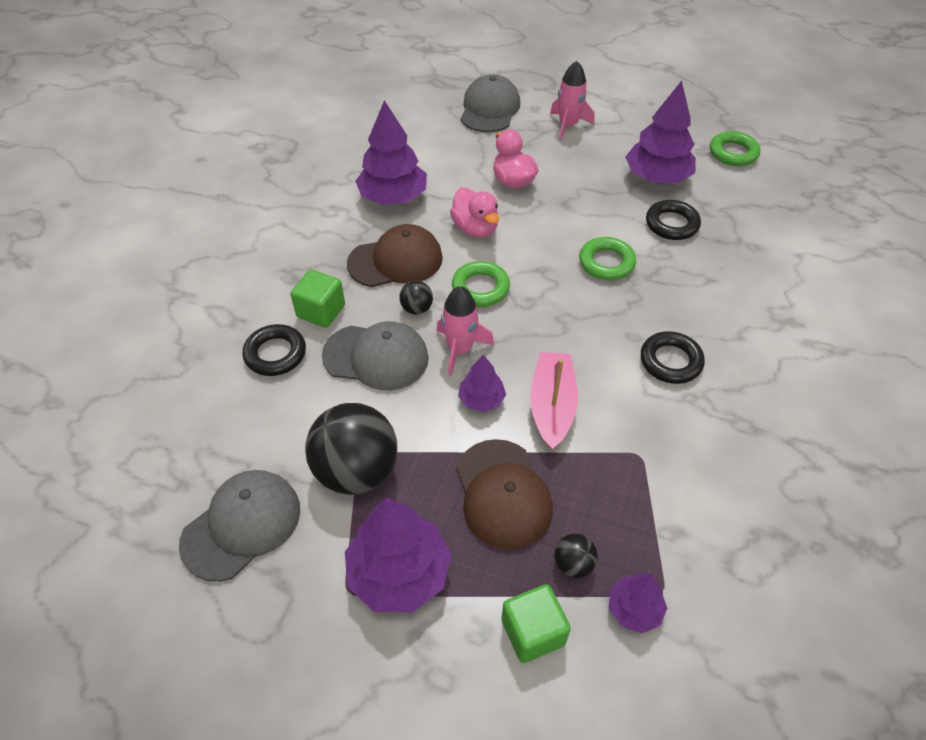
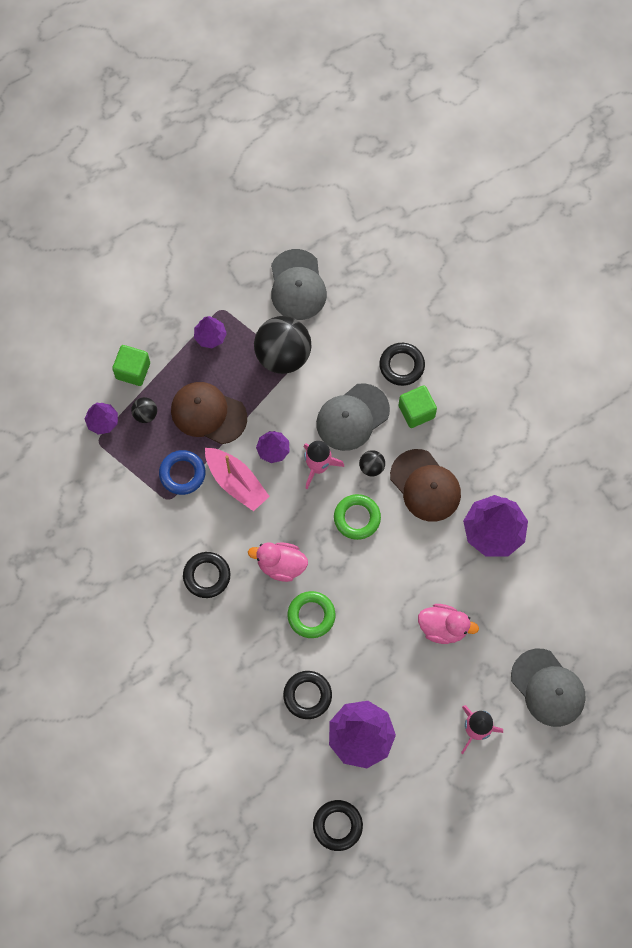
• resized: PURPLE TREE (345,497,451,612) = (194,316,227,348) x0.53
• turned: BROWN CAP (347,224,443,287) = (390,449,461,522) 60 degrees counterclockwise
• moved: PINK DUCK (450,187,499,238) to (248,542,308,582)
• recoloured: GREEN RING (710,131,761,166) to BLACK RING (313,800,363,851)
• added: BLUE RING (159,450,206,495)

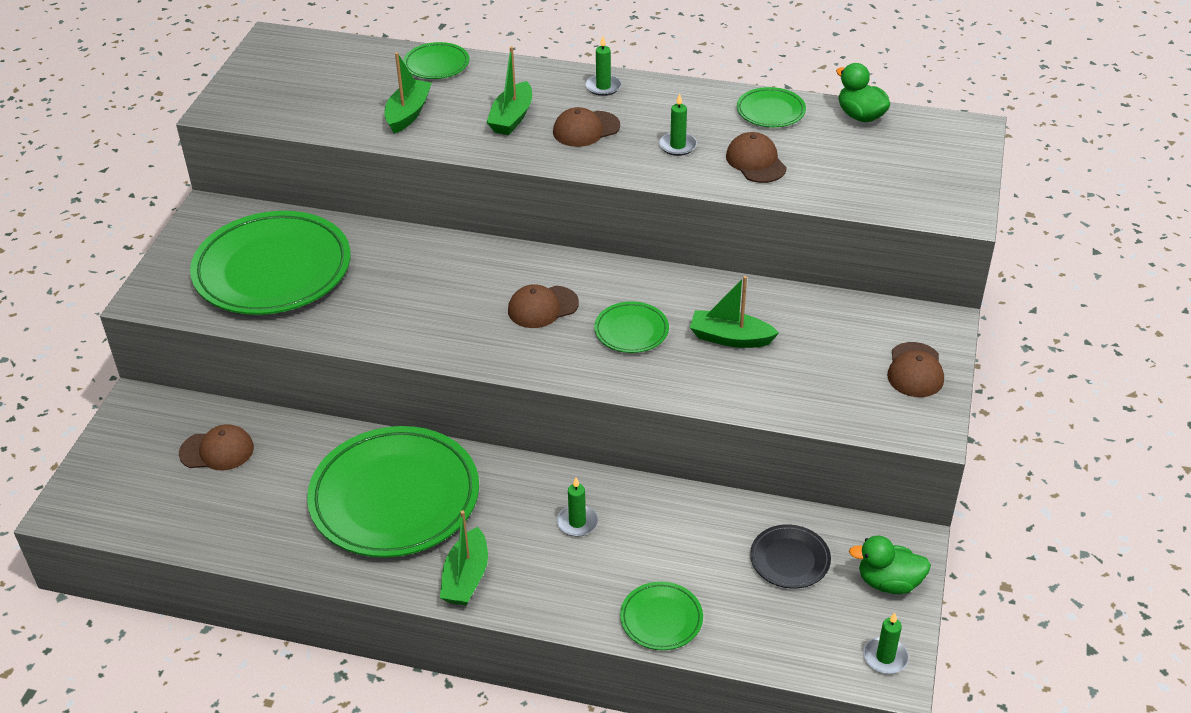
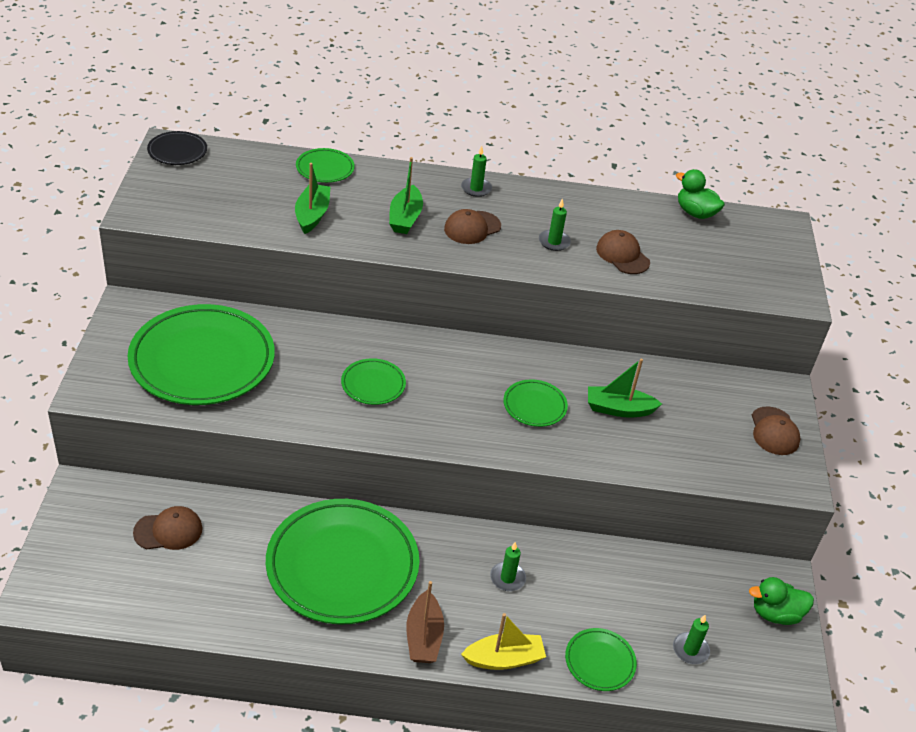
• recoloured: GREEN BOAT (440,510,488,606) to BROWN BOAT (406,581,444,663)
• removed: BROWN CAP (508,284,579,328)
• moved: GREEN PLATE (737,87,806,127) to (341,358,406,405)
• moved: BLACK PLATE (750,524,831,589) to (147,131,207,165)
• moved: GREEN CANDLE (863,613,909,674) to (673,615,710,664)
• added: YELLOW BOAT (461,613,546,670)

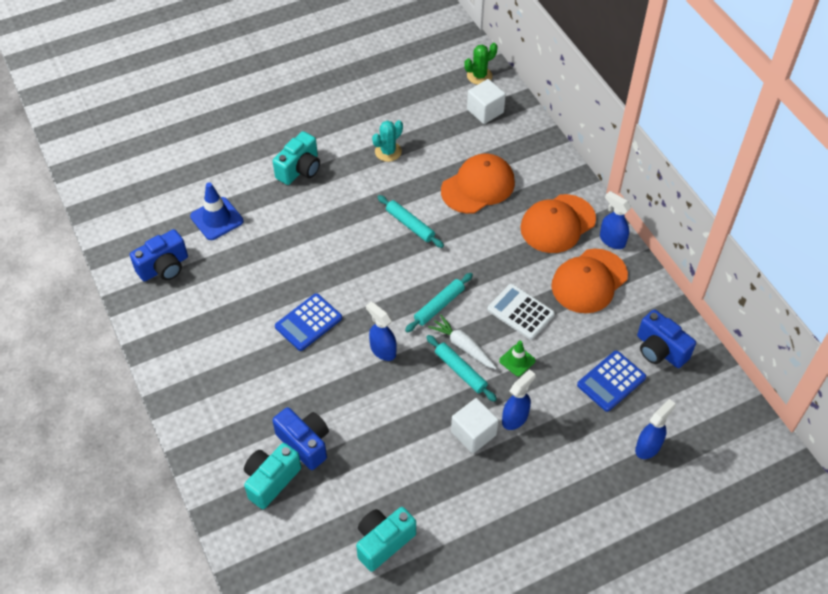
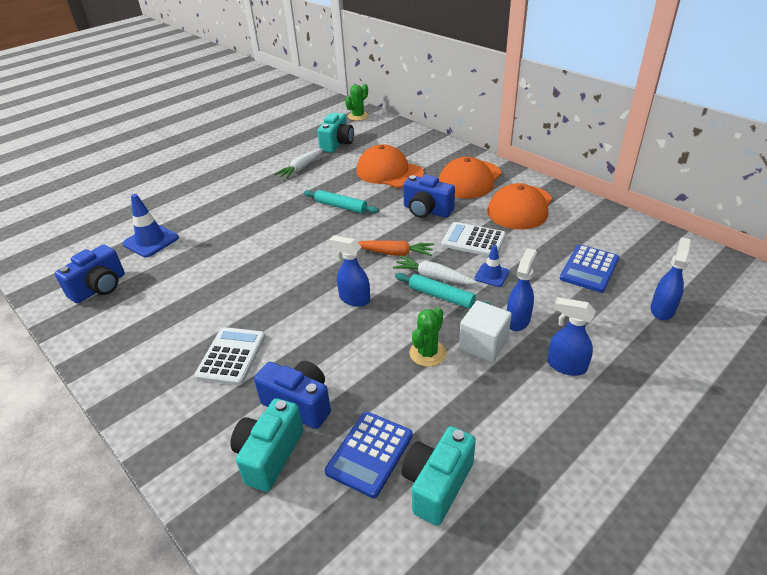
• moved: TURQUOISE CAMERA (273,131,320,185) to (317,113,354,153)
• moved: BLUE CALCULATOR (275,293,342,351) to (325,412,413,498)
• replaced: TURQUOISE CACTUS (372,120,403,162) to WHITE CARROT (275,148,323,179)
• replaced: TURQUOISE ROLLING PIN (405,273,473,332) to ORANGE CARROT (358,240,434,256)
• turned: ORANGE CAP (441,154,515,214) = (357,144,424,188) 90 degrees counterclockwise
• removed: WHITE CUBE (467,79,506,124)
• recoloured: GREEN TRAFFIC CONE (499,340,535,377) to BLUE TRAFFIC CONE (474,245,509,287)
• moved: BLUE SPRAY BOTTLE (600,191,631,249) to (547,297,596,376)
• moved: BLUE CAMERA (637,309,696,368) to (403,175,455,218)
• added: WHITE CALCULATOR (194,327,265,385)
• added: GREEN CACTUS (409,307,446,367)

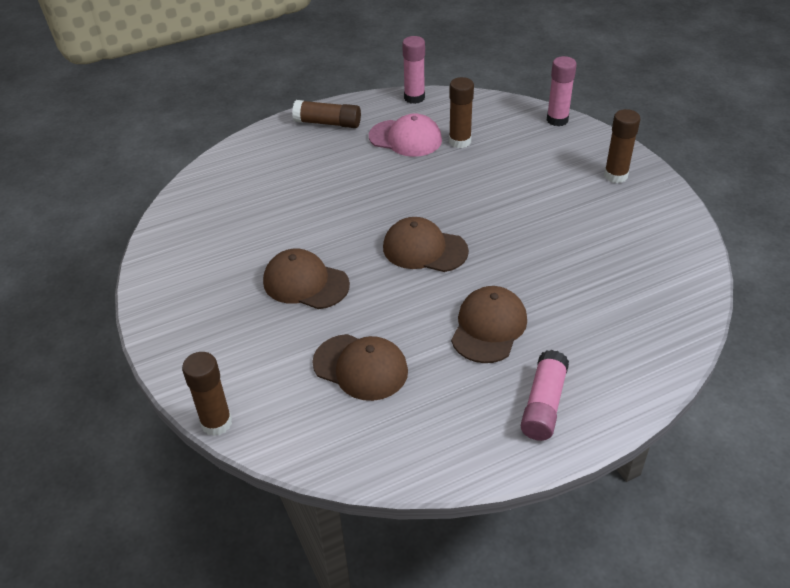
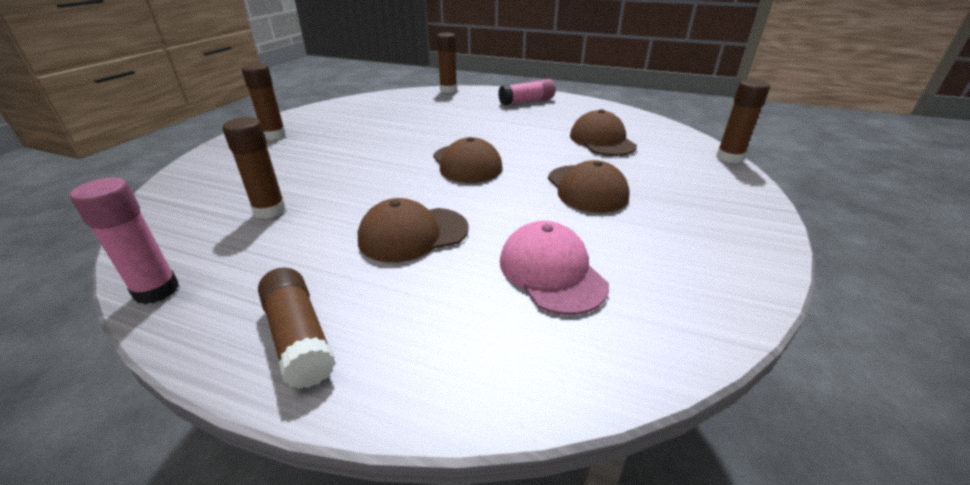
• moved: PINK CAP (369,113,442,157) to (500,221,609,315)
• moved: BROWN CAP (451,286,527,363) to (358,198,469,262)
• removed: PINK GLUE STICK (547,56,577,126)
• added: BROWN GLUE STICK (437,33,457,93)

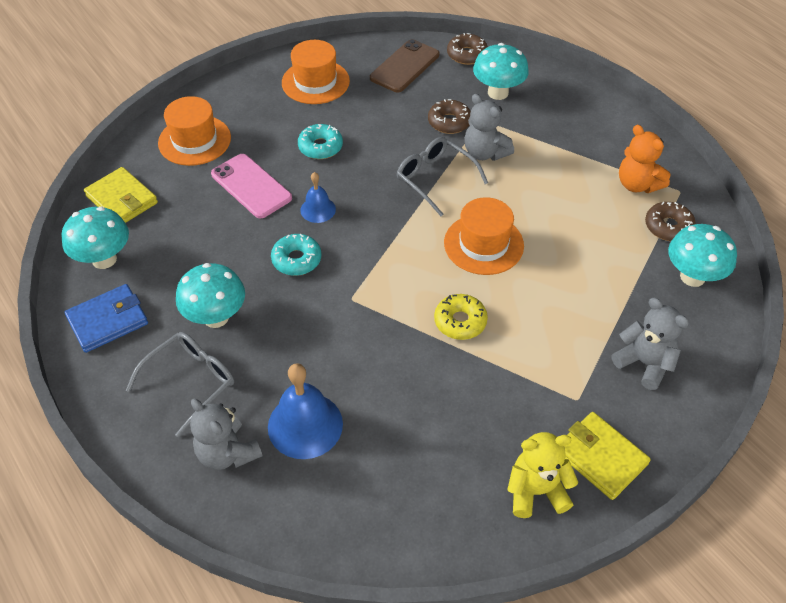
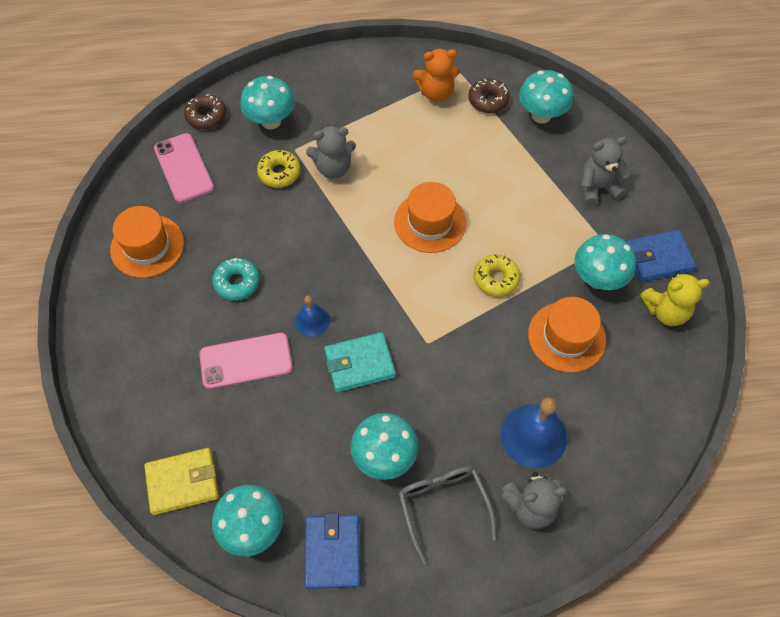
• moved: ORANGE HAT (158,96,231,166) to (528,297,606,373)
• replaced: TURQUOISE DONUT (271,234,321,276) to TURQUOISE WALLET (324,332,396,392)
• recoloured: BROWN PHONE (370,39,439,93) to PINK PHONE (154,133,214,203)
• removed: GREY GLASSES (397,137,488,216)
• recoloured: BROWN DONUT (428,99,471,134) to YELLOW DONUT (257,150,301,188)
• turned: YELLOW TEDDY BEAR (507,432,579,518) = (640,271,710,326) 120 degrees counterclockwise
• recoloured: YELLOW WALLET (564,412,651,500) to BLUE WALLET (626,230,697,282)
• added: TURQUOISE MUSHROOM (574,234,636,290)

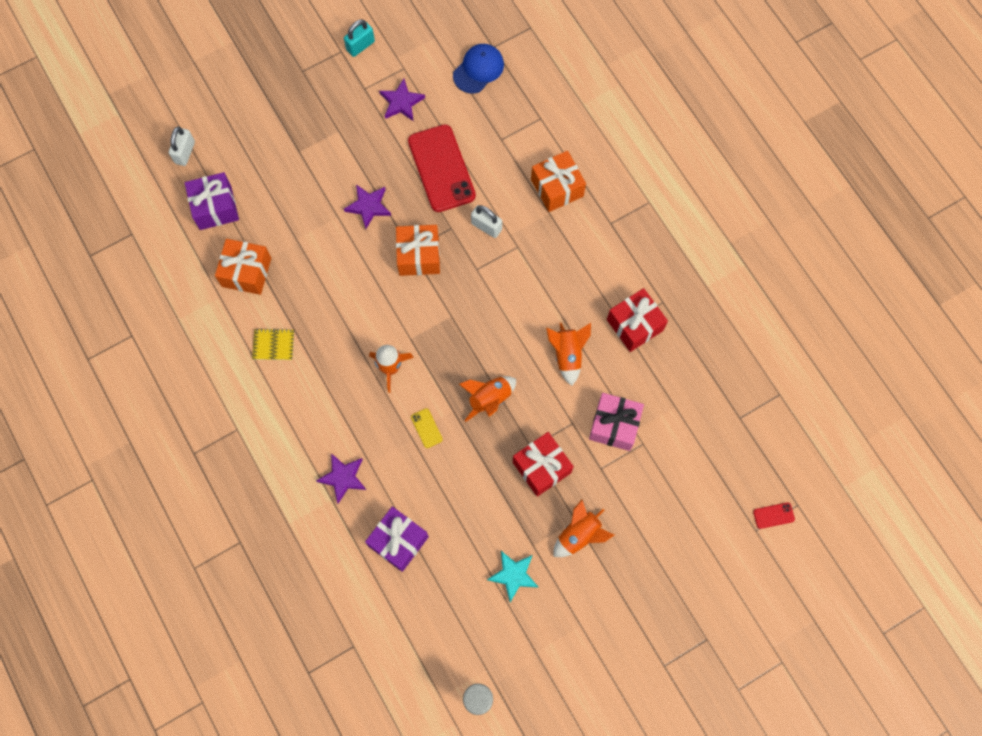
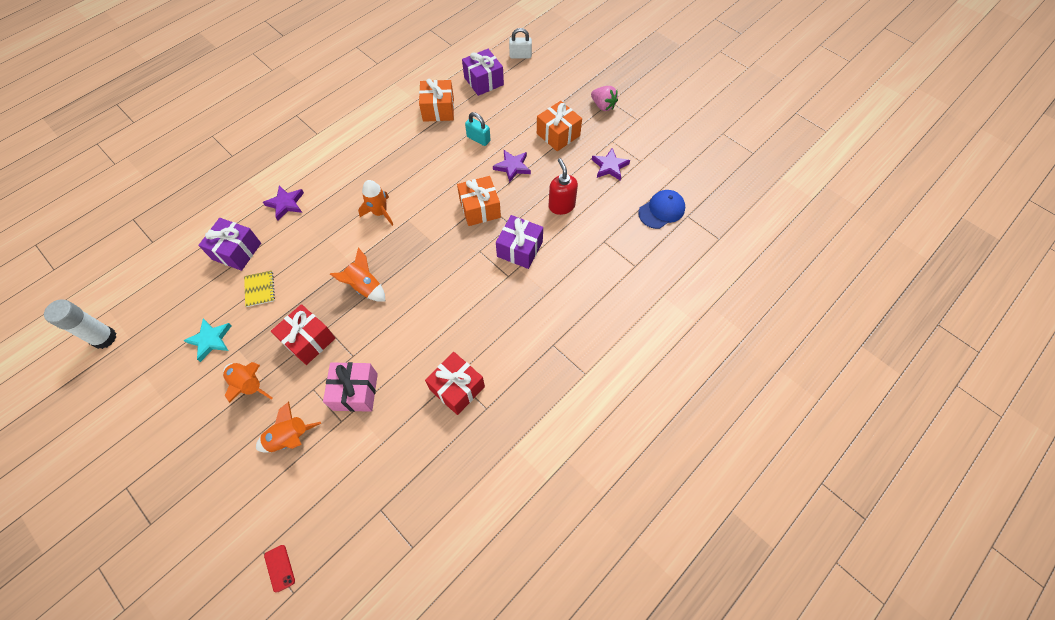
• moved: YELLOW NOTEBOOK (252,329,294,360) to (244,270,275,307)
• moved: TURQUOISE PADLOCK (344,19,375,57) to (465,112,491,146)
• replaced: RED PHONE (408,124,476,212) to RED SOAP DISPENSER (549,158,578,215)
• removed: YELLOW PHONE (411,408,443,448)
• turned: BLUE CAP (453,44,504,93) = (638,190,685,229) 60 degrees counterclockwise
• replaced: WHITE PADLOCK (471,205,502,238) to PURPLE GIFT (496,215,543,269)
• moved: ORANGE GIFT (531,151,586,212) to (537,101,582,151)
• moved: ORANGE ROCKET (546,323,591,386) to (256,402,321,452)
• added: PINK STRAWBERRY (591,86,618,111)

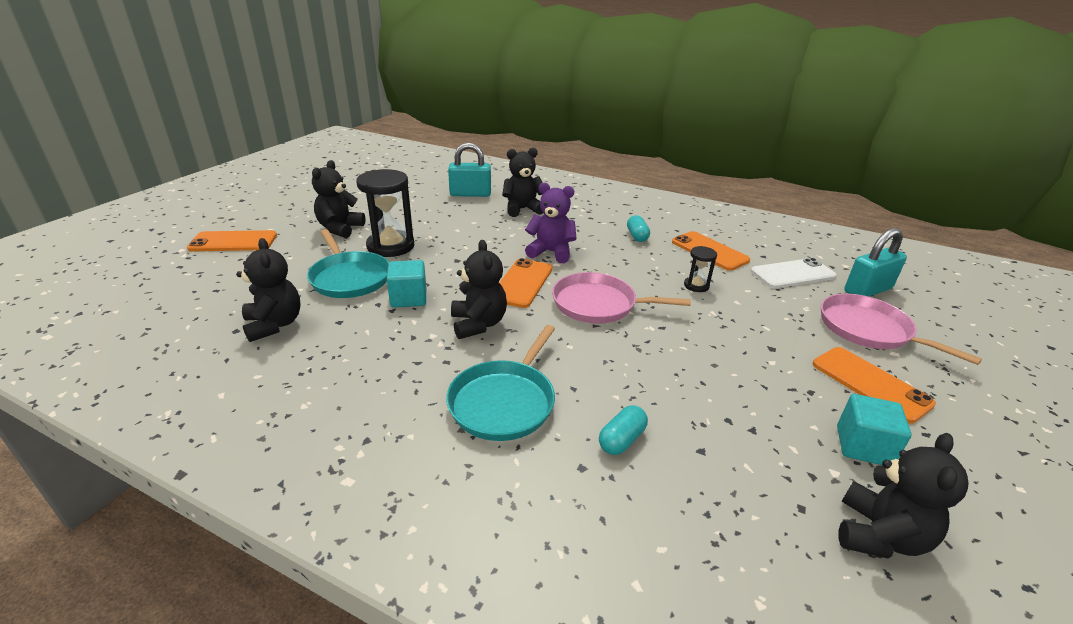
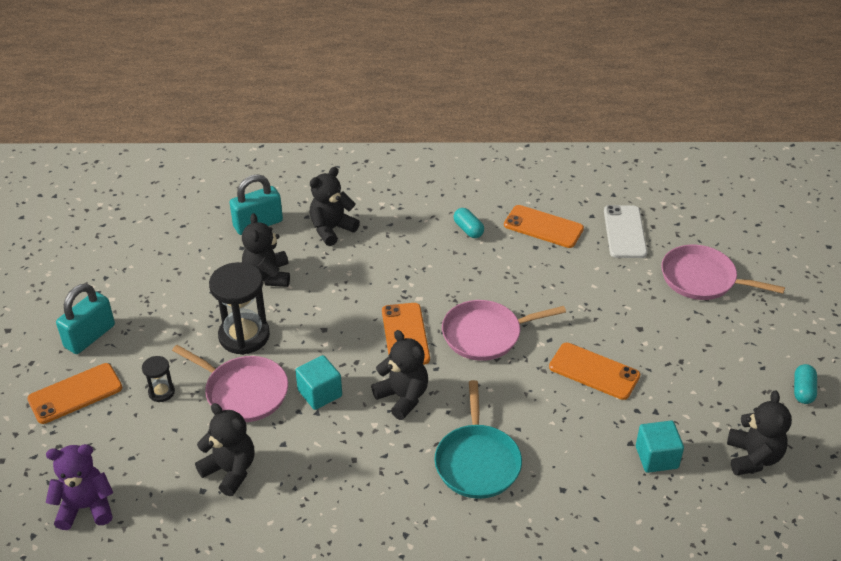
• recoloured: TURQUOISE PAN (307,229,389,298) to PINK PAN (172,345,288,422)
• moved: BLACK TEDDY BEAR (312,160,366,238) to (242,213,290,287)
• moved: PURPLE TEDDY BEAR (525,182,577,263) to (46,444,113,530)
• moved: TURQUOISE CAPSULE (599,405,648,455) to (794,364,817,404)
• moved: BLACK HOURGLASS (684,246,717,292) to (142,356,175,402)
• turned: WHITE PHONE (751,258,837,288) = (604,205,647,258) 45 degrees counterclockwise
• moved: ORANGE PHONE (813,347,936,423) to (549,343,640,400)
• moved: TURQUOISE CUBE (837,394,912,465) to (636,421,684,473)
• moved: TURQUOISE PADLOCK (844,228,907,297) to (56,284,115,354)

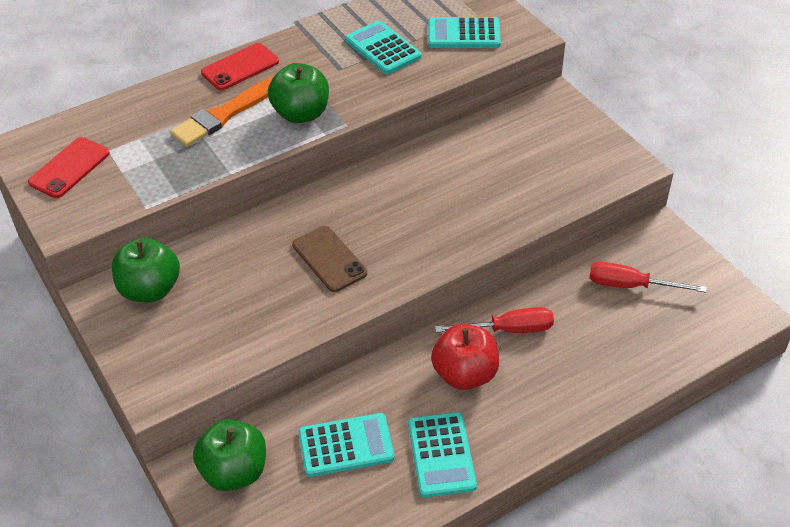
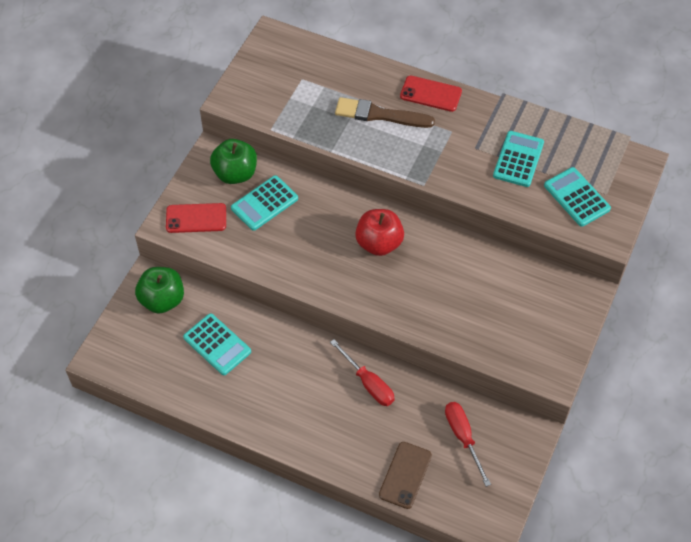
• moved: RED PHONE (28,137,110,198) to (166,203,226,233)
• recoloured: ORANGE BRUSH (170,77,273,147) to BROWN BRUSH (335,97,435,128)
• removed: GREEN APPLE (268,63,329,123)
• moved: BROWN PHONE (292,226,367,292) to (379,442,432,509)
• moved: TURQUOISE CALCULATOR (408,412,477,497) to (231,175,298,231)
• moved: RED APPLE (431,324,499,390) to (355,209,404,256)

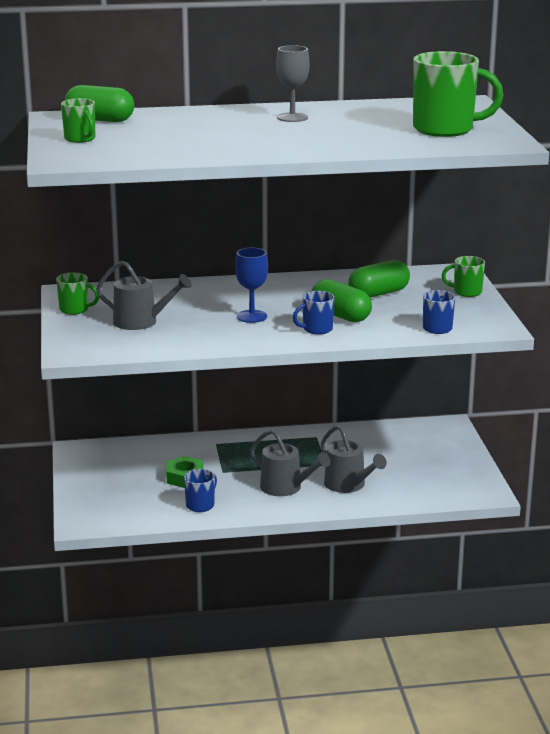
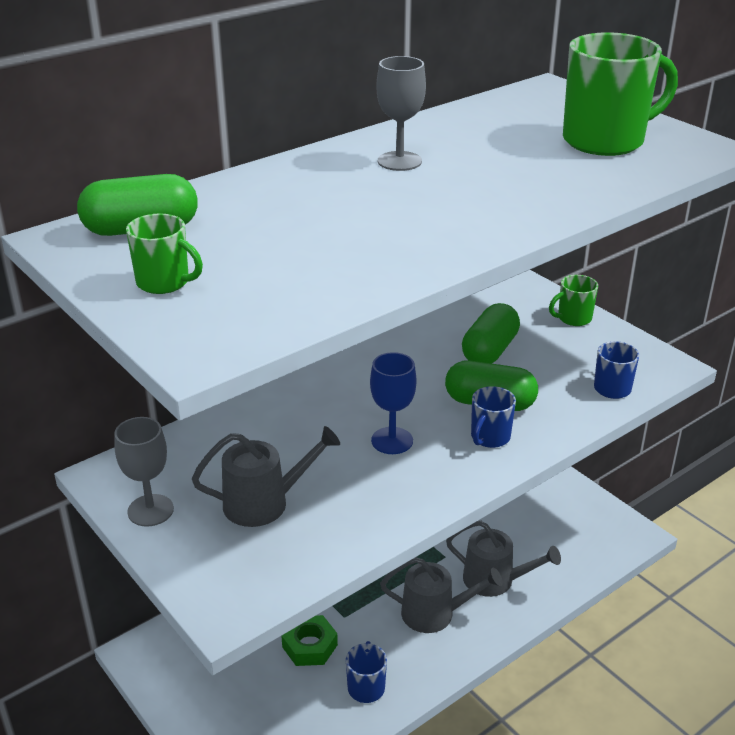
• replaced: GREEN MUG (56,272,99,315) to GREY GOBLET (114,417,174,527)

